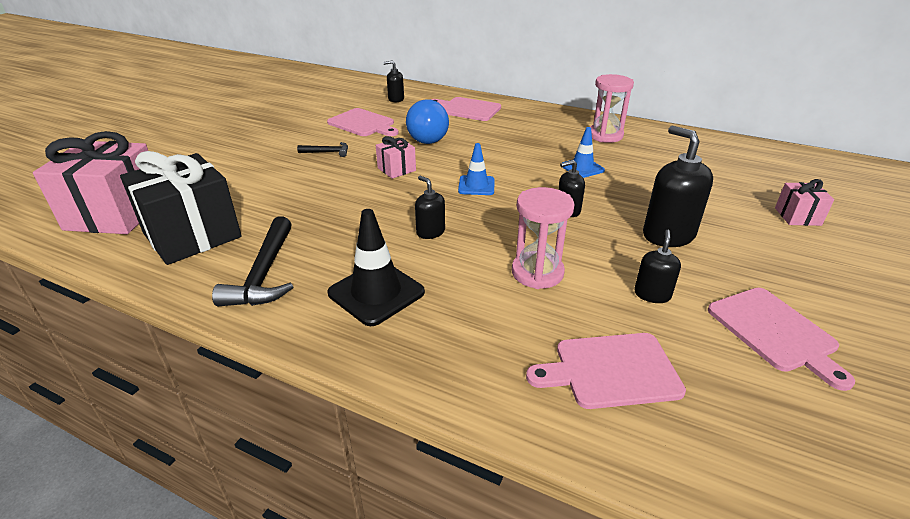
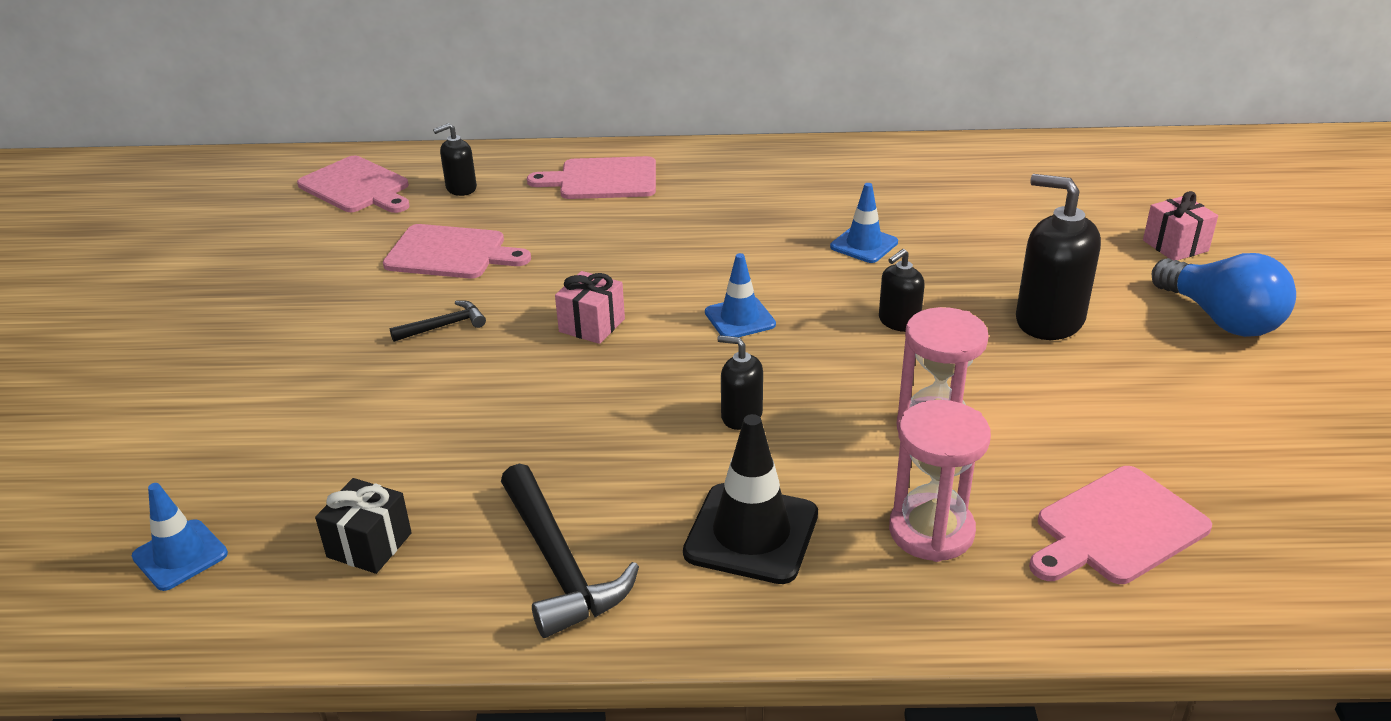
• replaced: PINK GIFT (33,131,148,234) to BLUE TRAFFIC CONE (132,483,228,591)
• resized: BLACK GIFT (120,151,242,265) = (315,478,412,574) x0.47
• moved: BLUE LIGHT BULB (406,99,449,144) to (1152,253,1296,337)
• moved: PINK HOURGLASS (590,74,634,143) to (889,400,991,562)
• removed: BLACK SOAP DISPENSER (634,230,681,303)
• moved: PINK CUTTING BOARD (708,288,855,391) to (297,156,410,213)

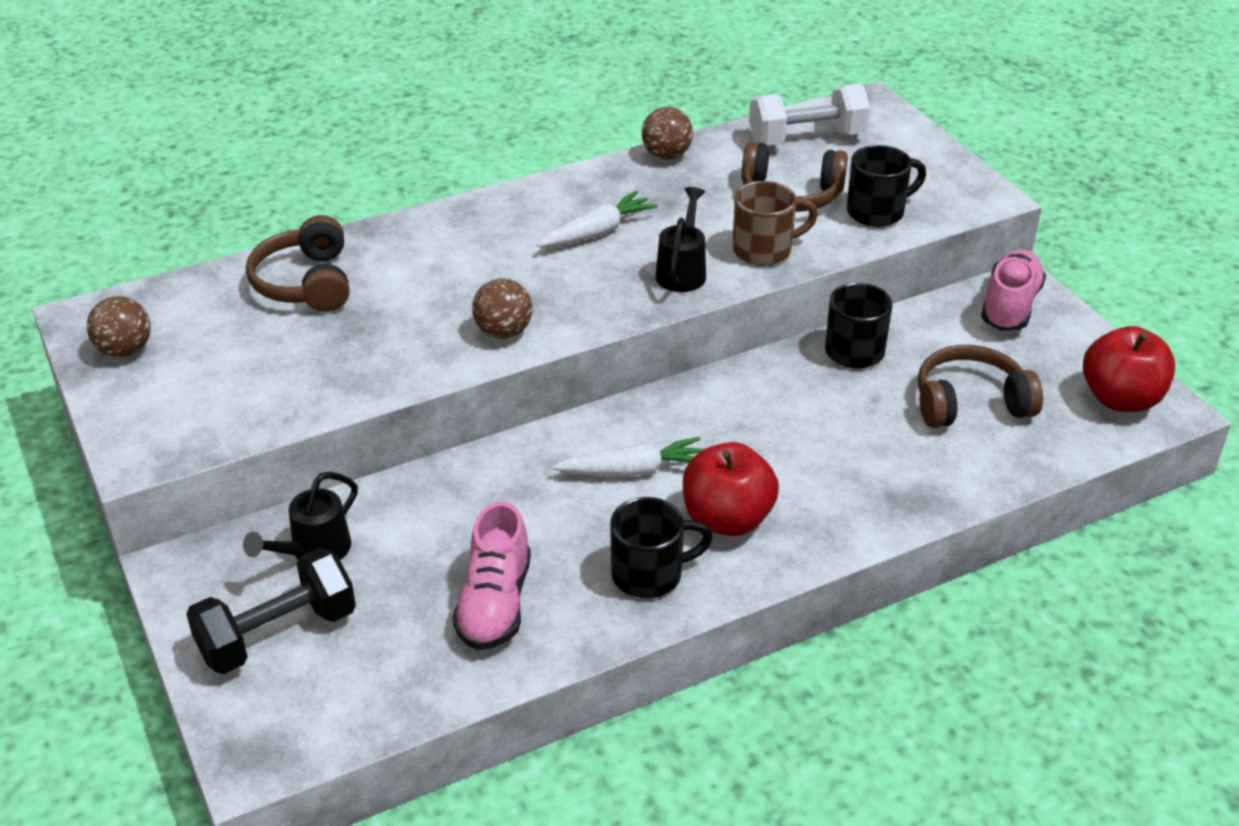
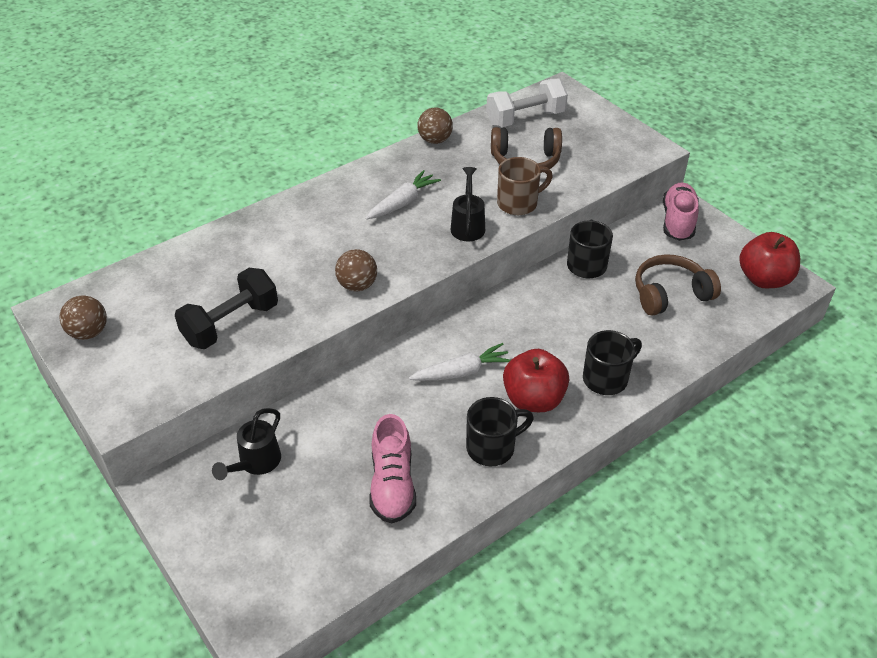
• moved: BLACK DUMBBELL (186,548,356,674) to (175,268,278,349)
• removed: BROWN HEADPHONES (246,215,349,312)
• moved: BLACK MUG (847,145,926,227) to (583,330,642,395)

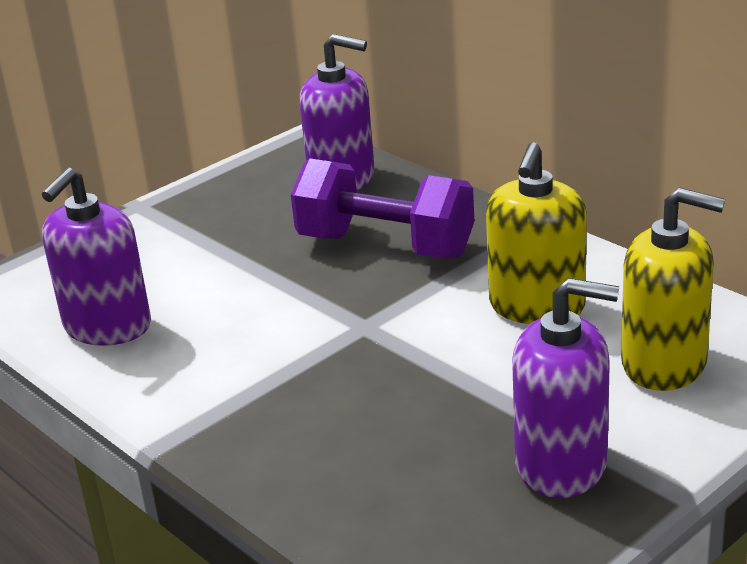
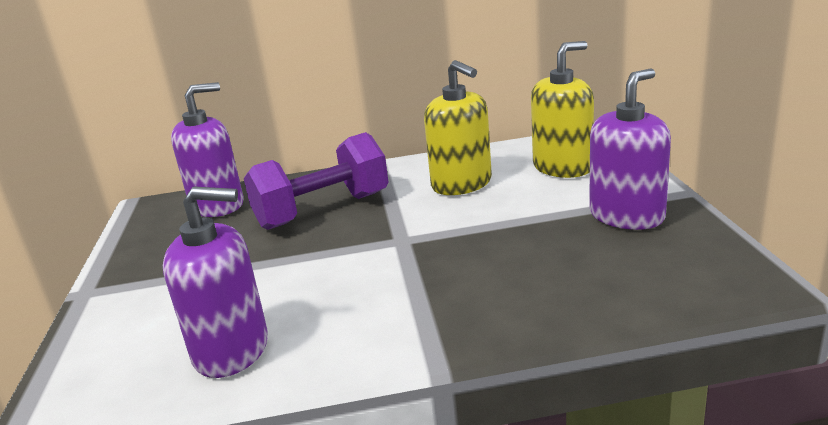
• turned: PURPLE SOAP DISPENSER (42,167,151,346) = (163,187,268,378) 60 degrees counterclockwise

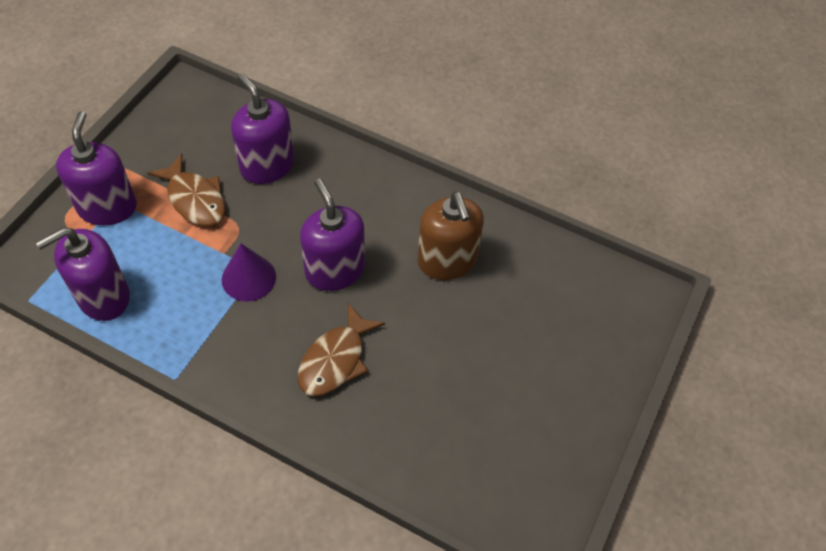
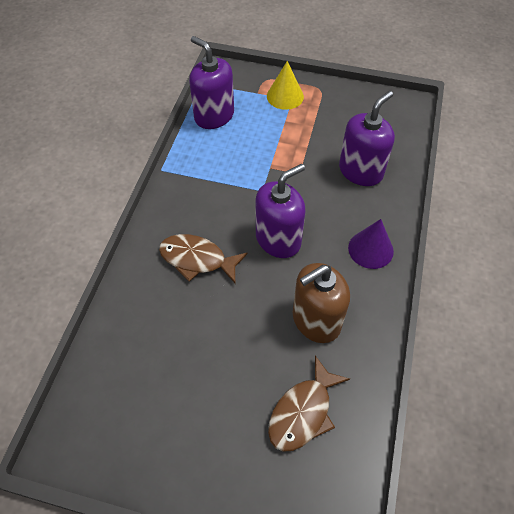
• replaced: PURPLE SOAP DISPENSER (56,111,137,226) to YELLOW CONE (267,61,304,110)
• moved: BROWN FISH (147,154,225,226) to (268,356,350,452)
• moved: PURPLE CONE (222,243,276,301) to (348,219,394,269)

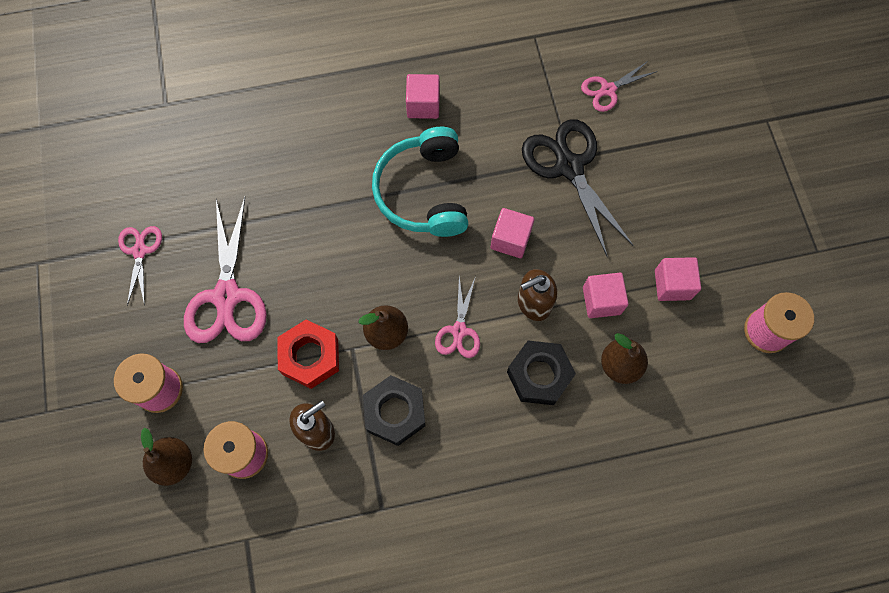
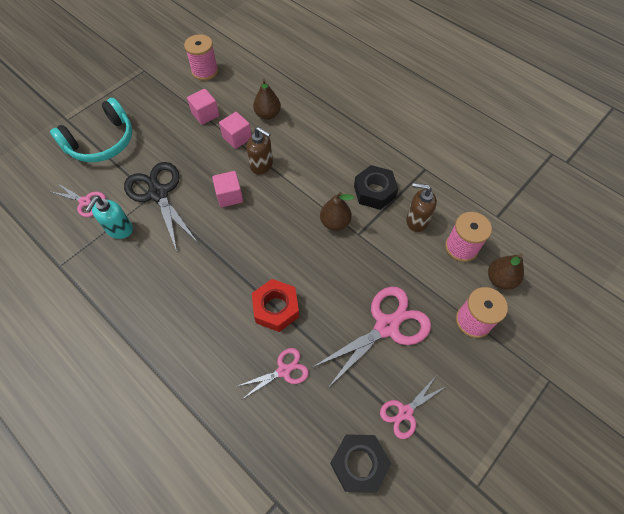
• moved: RED NUT (278,319,339,389) to (252,279,299,332)
• moved: TURQUOISE HEADPHONES (372,127,468,237) to (50,98,132,162)
• removed: PINK CUBE (406,74,440,119)
• moved: PINK SCISSORS (435,276,480,358) to (238,348,309,399)
• moved: BLACK NUT (507,341,576,405) to (330,434,391,493)
• turned: BLACK SCISSORS (522,119,633,257) = (124,162,198,251) 120 degrees clockwise
• added: TURQUOISE SOAP DISPENSER (86,196,133,239)

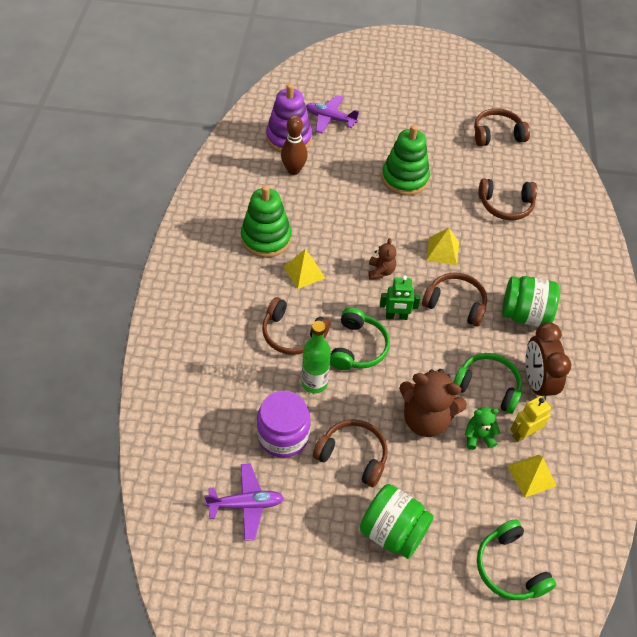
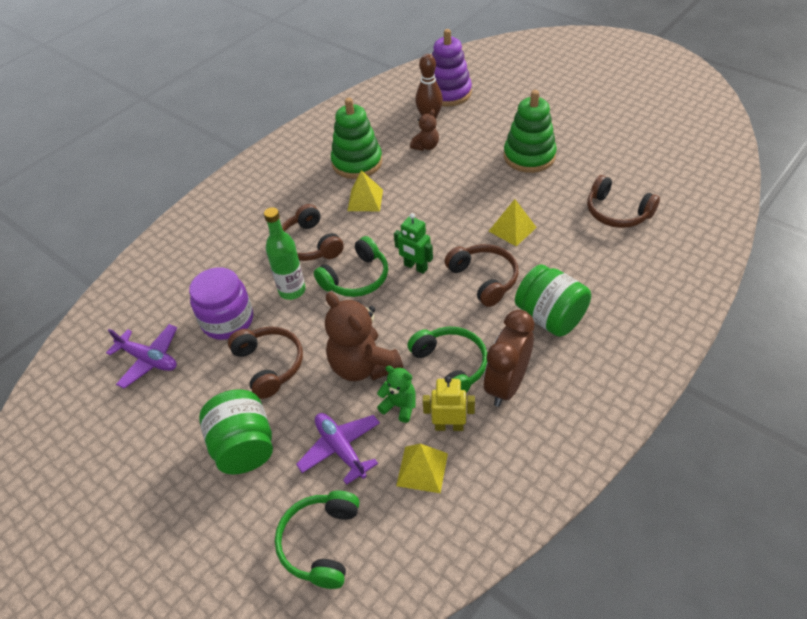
• moved: PURPLE PLANE (306,95,360,134) to (296,413,380,485)
• moved: BROWN TEDDY BEAR (368,238,397,279) to (410,109,439,151)
• removed: BROWN HEADPHONES (474,108,530,146)

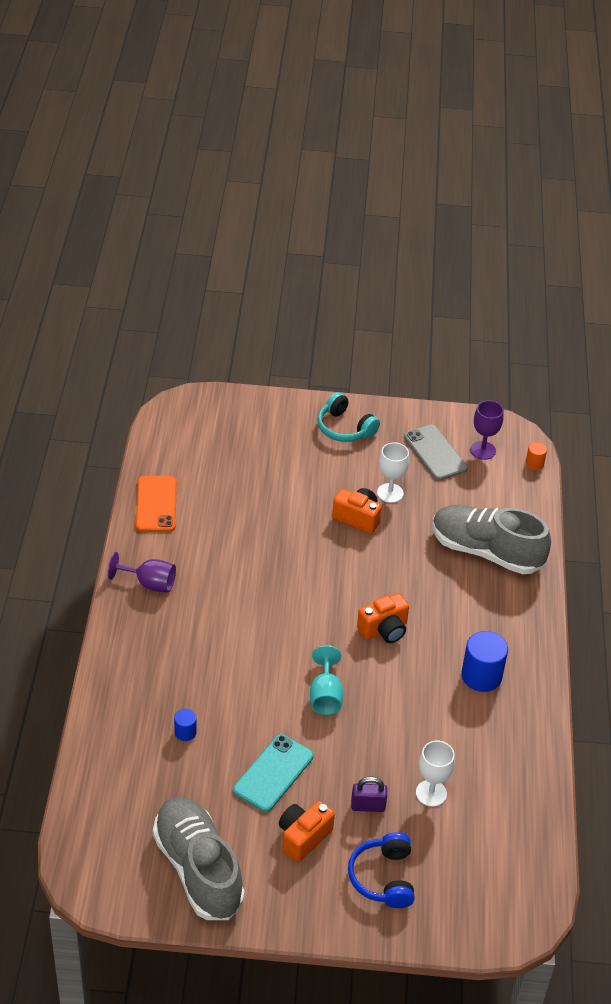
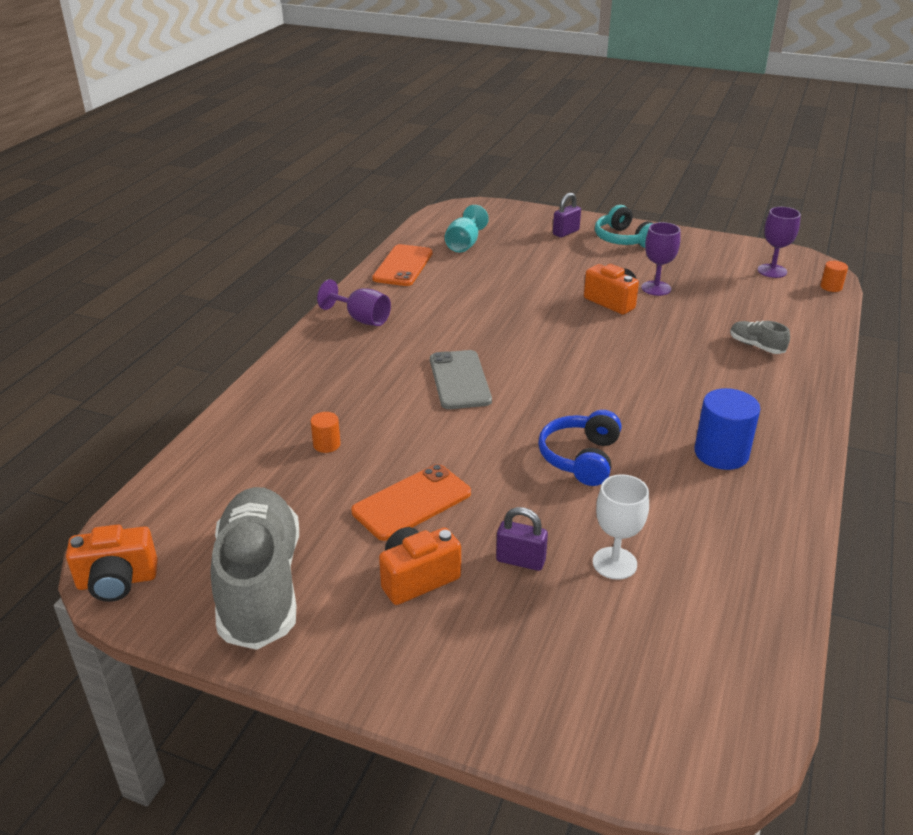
• recoloured: BLUE CYLINDER (174,709,197,741) to ORANGE CYLINDER (311,412,341,453)
• recoloured: TURQUOISE PHONE (233,734,314,812) to ORANGE PHONE (351,464,471,541)
• moved: TURQUOISE GOBLET (310,645,343,715) to (445,205,489,253)
• moved: BLUE HEADPHONES (348,832,415,908) to (538,410,621,486)
• moved: ORANGE CAMERA (357,593,409,643) to (66,524,157,602)
• recoloured: WHITE GOBLET (377,442,409,503) to PURPLE GOBLET (641,222,680,296)
• moved: GREY PHONE (404,424,467,480) to (430,350,492,409)
• resized: GREY SHOE (432,505,551,574) = (730,321,790,354) x0.42
• added: PURPLE PADLOCK (553,193,581,237)

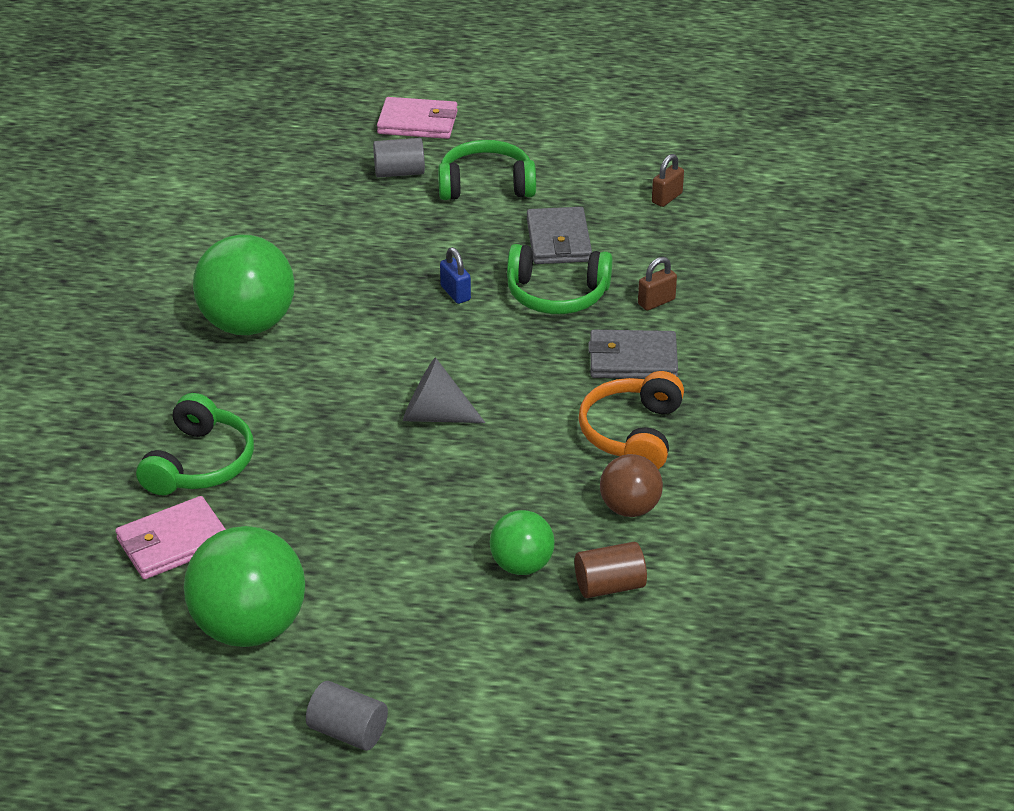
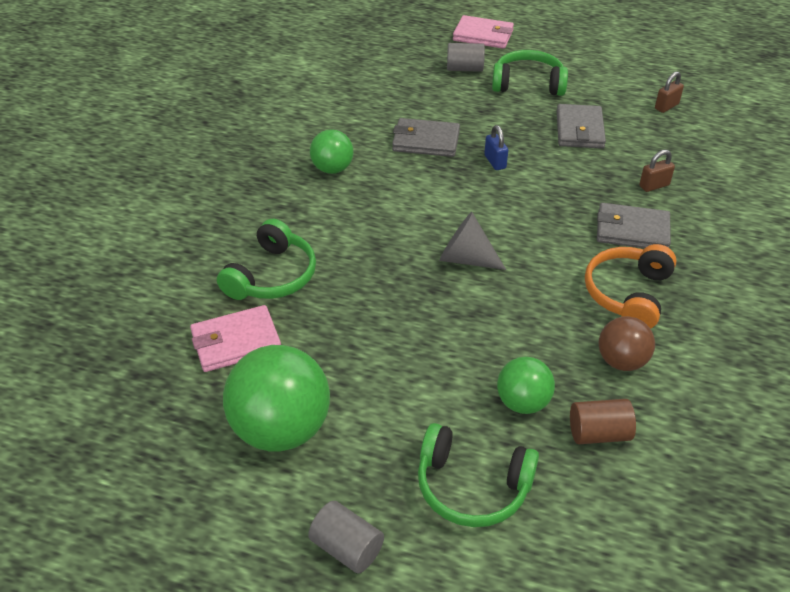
• resized: GREEN BALL (193,234,295,335) = (310,129,354,174) x0.56
• moved: GREEN HEADPHONES (507,244,612,314) to (418,423,539,527)
• added: GREY WALLET (392,118,460,157)

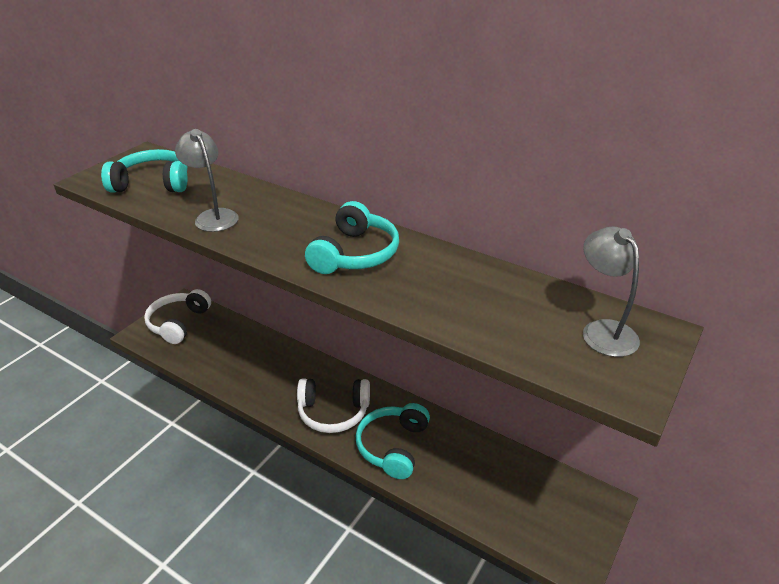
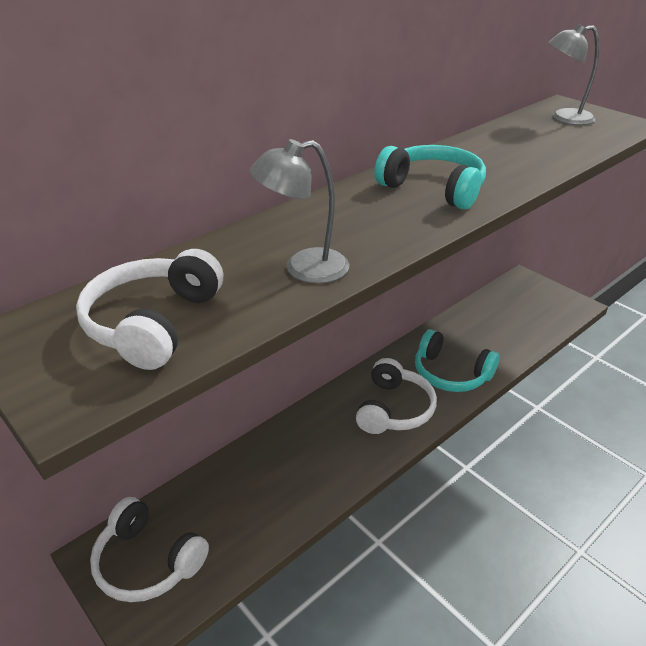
• recoloured: TURQUOISE HEADPHONES (101,149,188,193) to WHITE HEADPHONES (76,249,223,370)

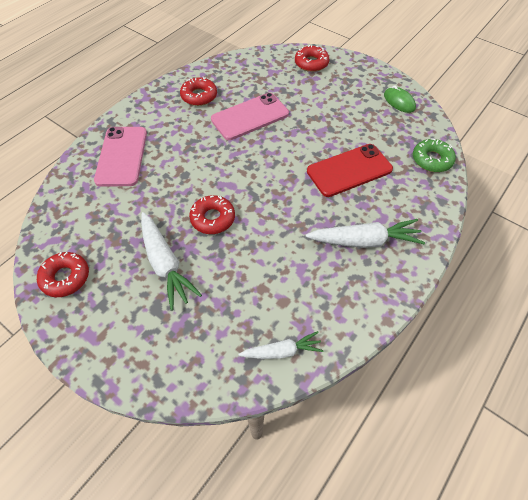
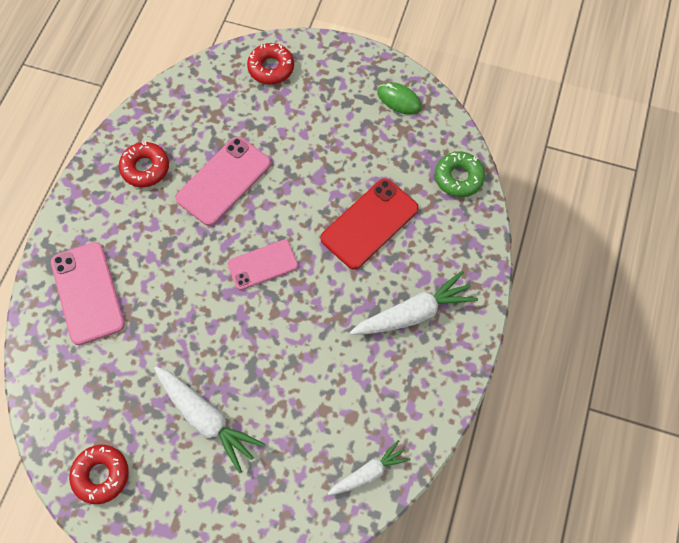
• removed: RED DONUT (189,195,235,234)
• added: PINK PHONE (227,240,298,290)

